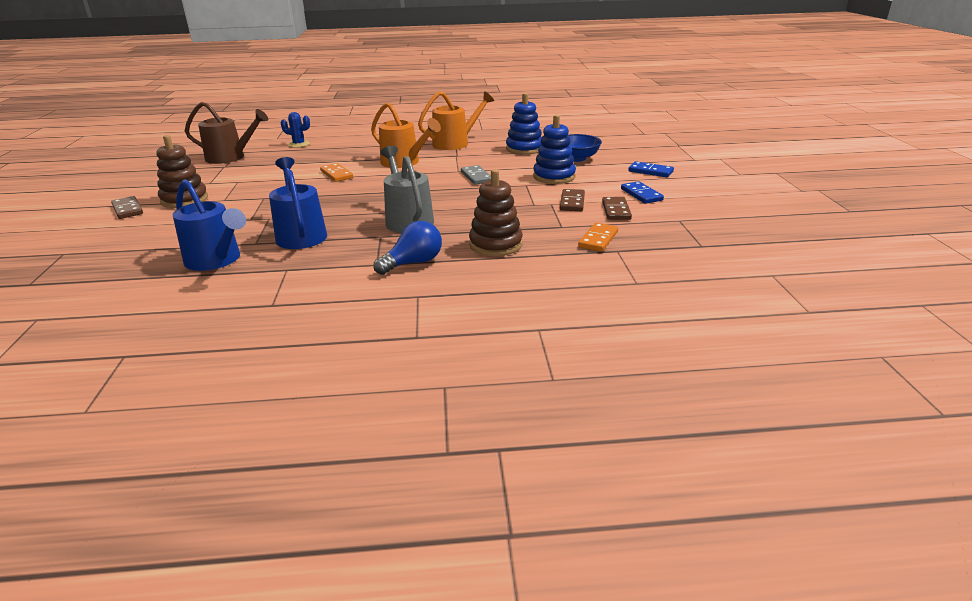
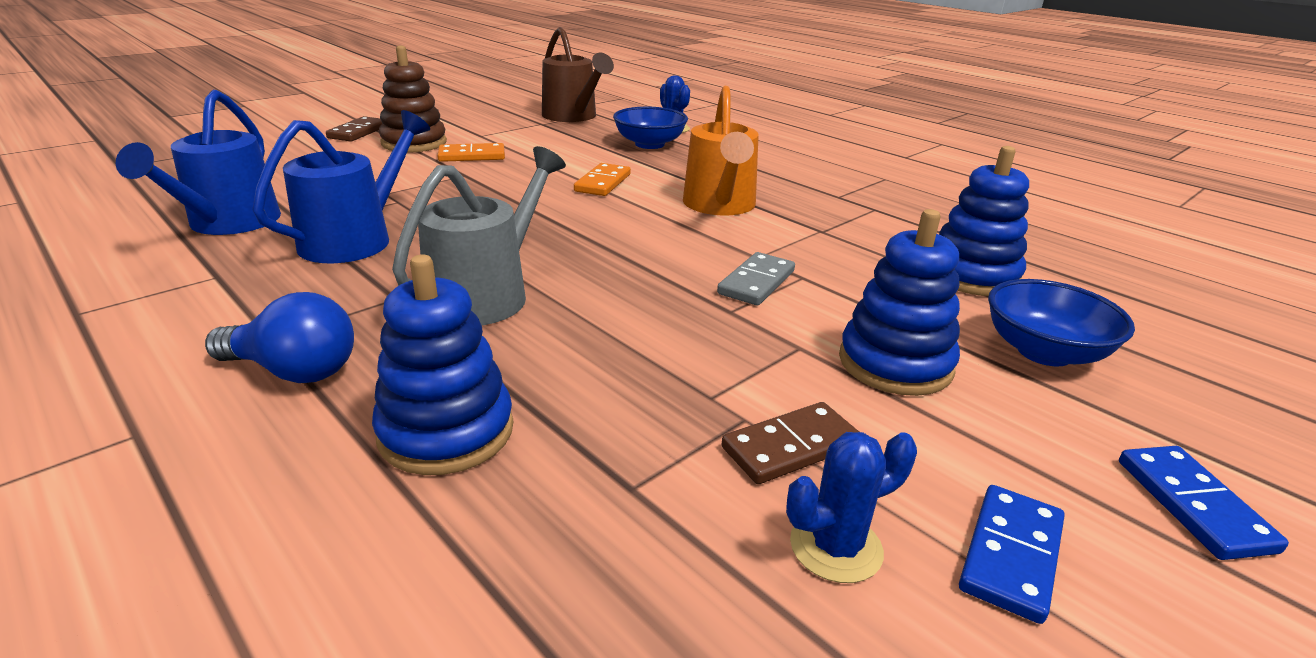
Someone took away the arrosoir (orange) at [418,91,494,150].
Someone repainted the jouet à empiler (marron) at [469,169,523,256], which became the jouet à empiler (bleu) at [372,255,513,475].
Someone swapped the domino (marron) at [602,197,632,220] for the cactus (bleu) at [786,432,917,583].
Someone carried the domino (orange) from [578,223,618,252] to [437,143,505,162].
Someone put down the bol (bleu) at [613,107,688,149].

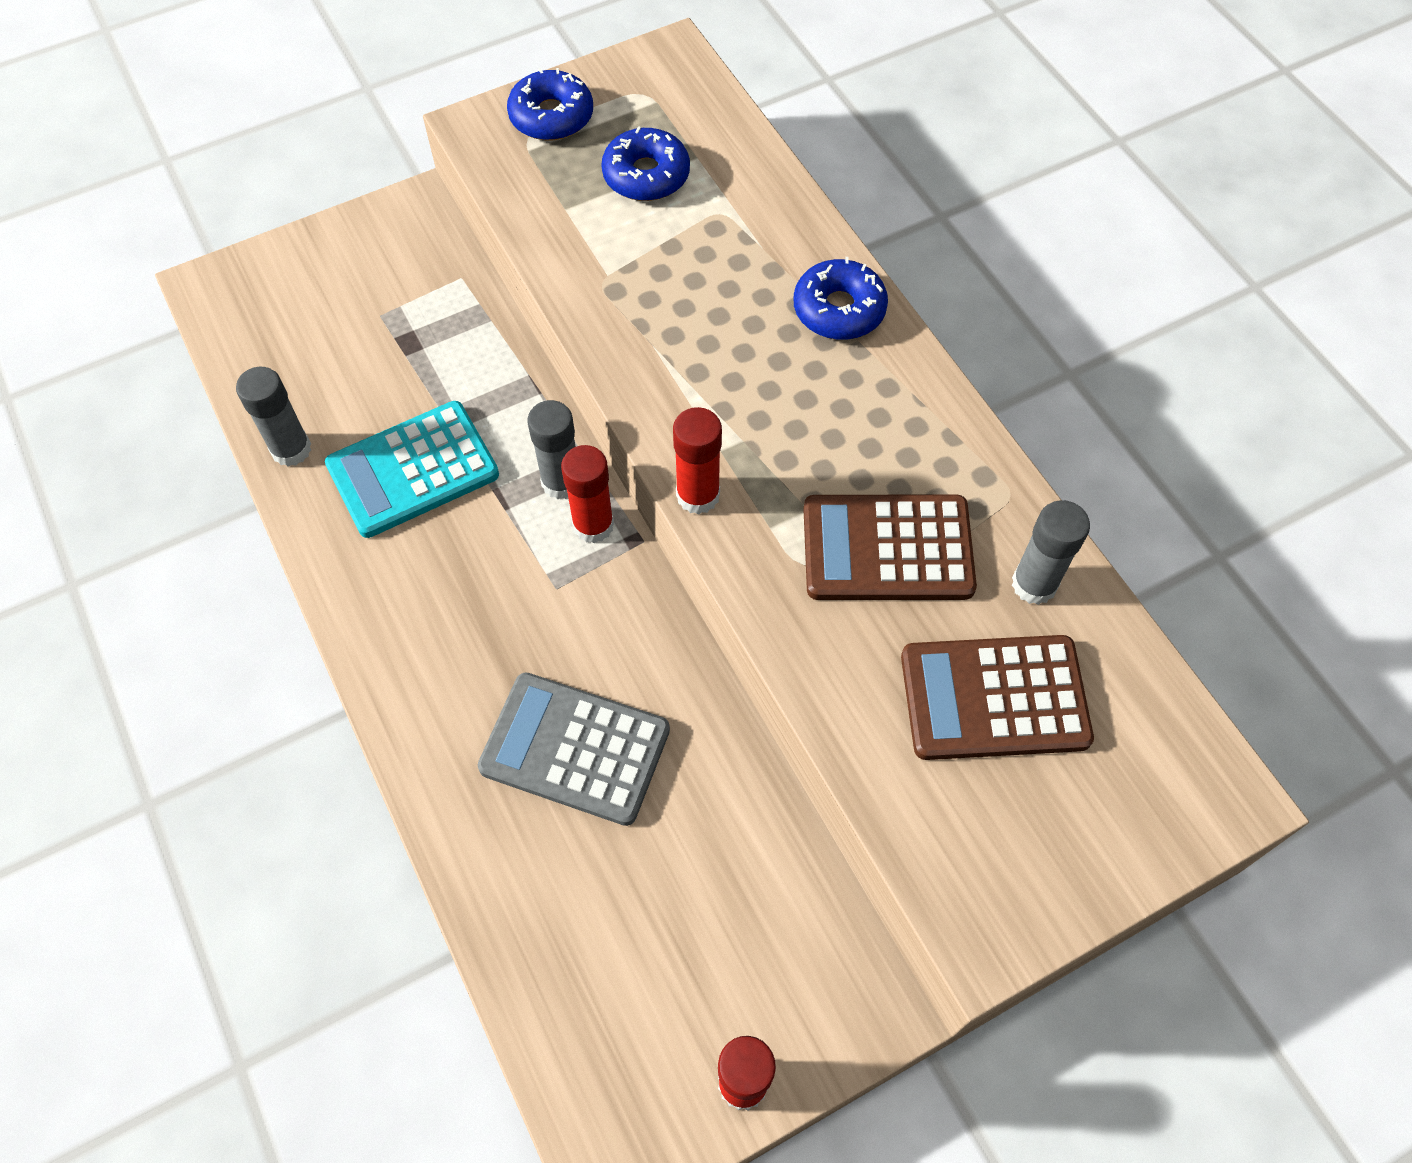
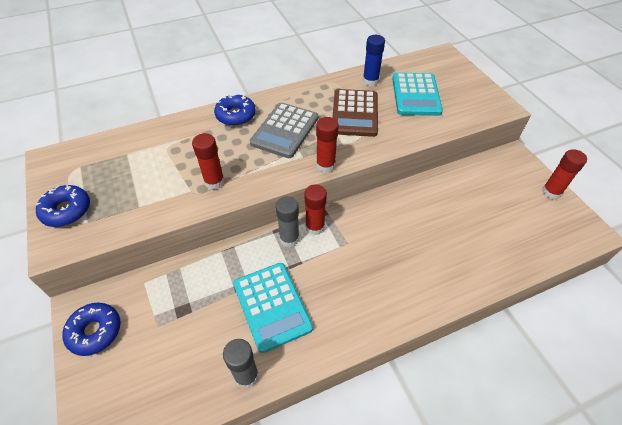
Someone carried the beignet (bleu) from [601,126,690,201] to [63,303,121,356].
Someone repainted the bâton de colle (gris) at [1012,500,1090,605], which became the bâton de colle (bleu) at [363,35,385,86].
Someone repainted the calculatrice (marron) at [901,635,1094,760], which became the calculatrice (turquoise) at [392,73,443,116].
Someone carried the calculatrice (gris) from [478,672,670,826] to [250,102,318,158].
Someone put down the bâton de colle (rouge) at [192,133,224,190].

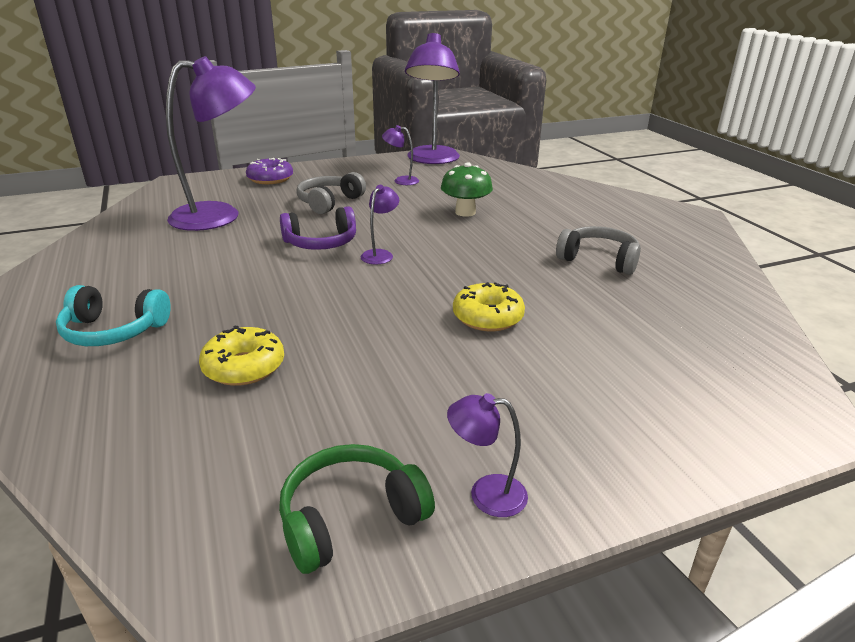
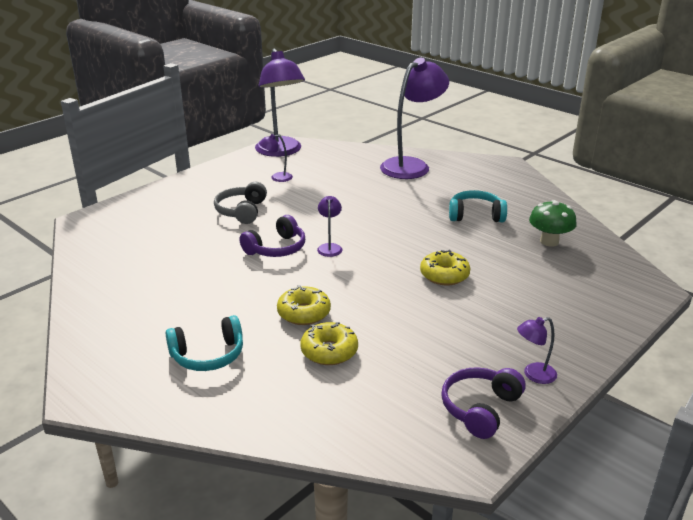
Someone carried the lampe (violet) from [166,56,256,231] to [380,58,449,179].
Someone took away the beignet (violet) at [246,158,293,184].
Someone carried the champignon (vert) from [441,162,493,217] to [529,200,577,247].
Someone repainted the casque audio (gris) at [556,226,641,275], which became the casque audio (turquoise) at [449,190,507,222].
Someone repainted the casque audio (vert) at [279,444,435,574], which became the casque audio (violet) at [441,367,526,439].
Someone put down the beignet (jaune) at [277,285,331,325].

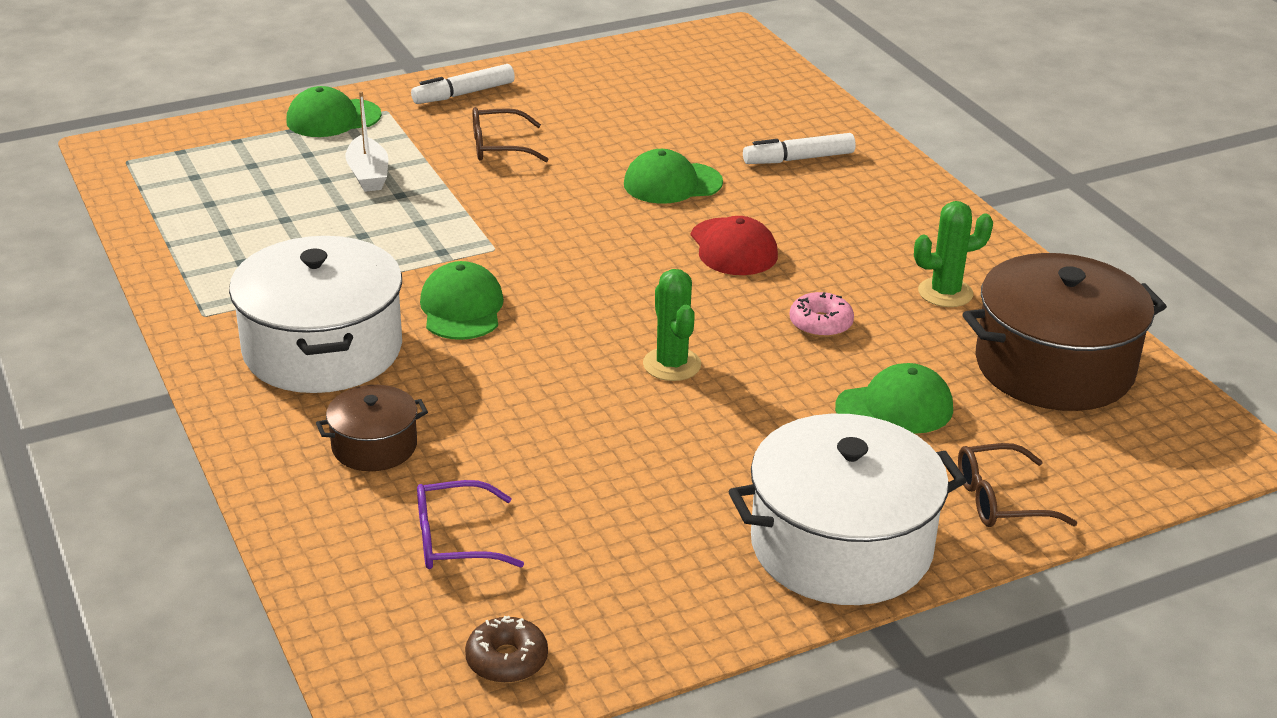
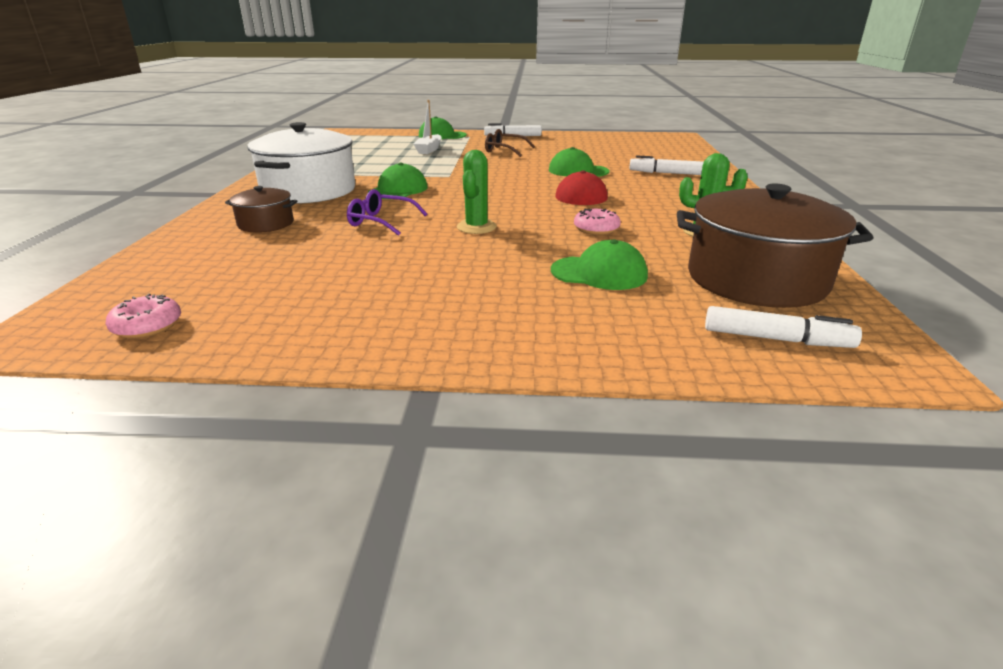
Someone took away the marmite (blanc) at [728,414,966,605].
Someone took away the lunettes (marron) at [958,443,1077,527].
Someone carried the lunettes (violet) from [417,480,524,569] to [347,189,427,236].
Someone repainted the beignet (marron) at [465,616,548,683], which became the beignet (rose) at [106,294,181,338].
Someone put down the feutre (blanc) at [705,306,862,348].

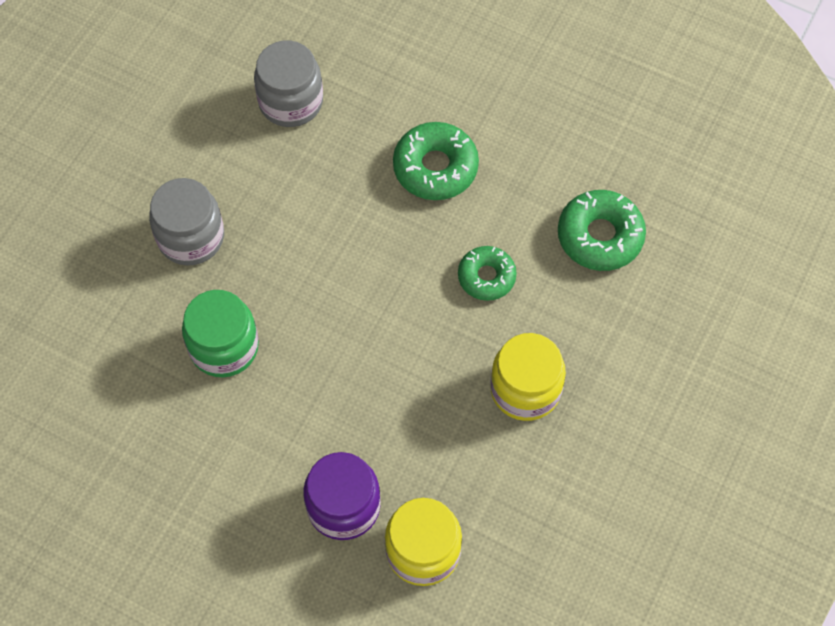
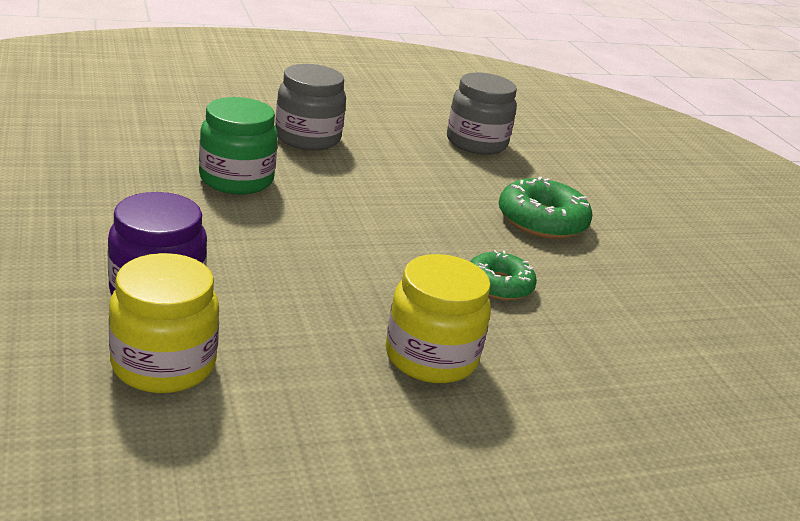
Someone took away the beignet (vert) at [558,190,646,271].

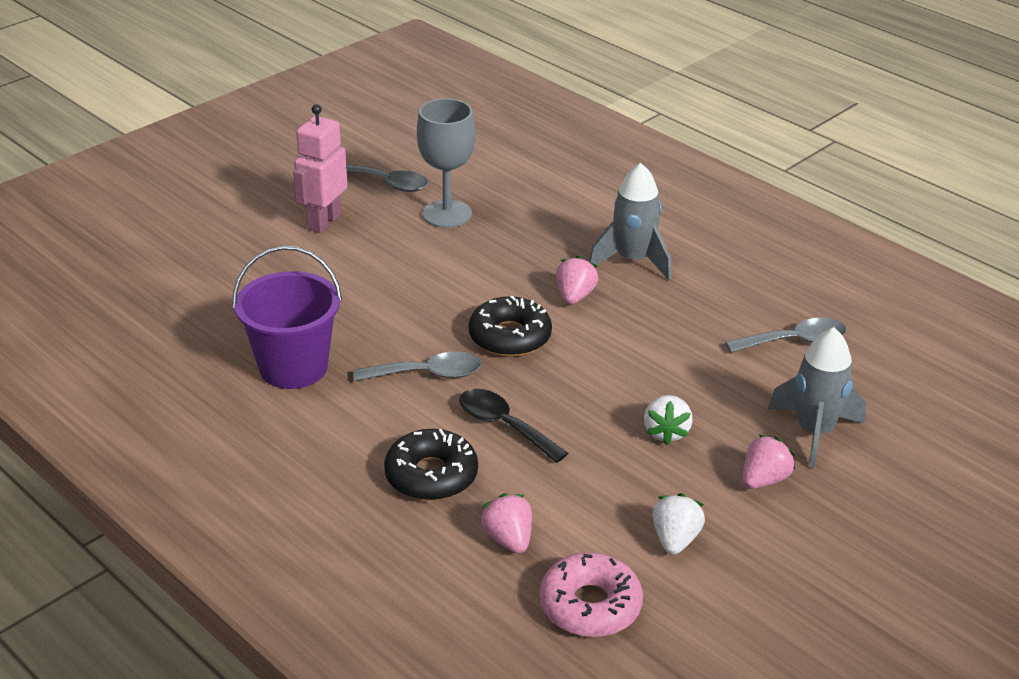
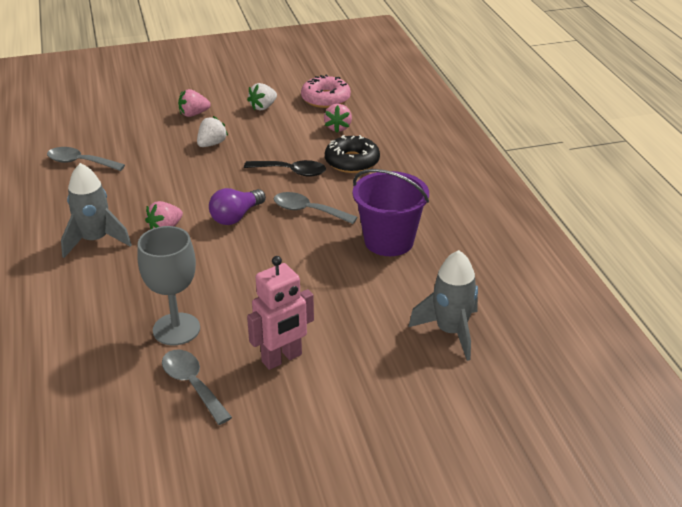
Someone swapped the beignet (noir) at [469,296,552,357] for the ampoule (violet) at [209,188,266,225].
Someone carried the fusée (gris) from [768,327,866,468] to [408,250,478,361].
Someone rotated the cuillère (noir) at [459,389,568,463] by 60 degrees counterclockwise.

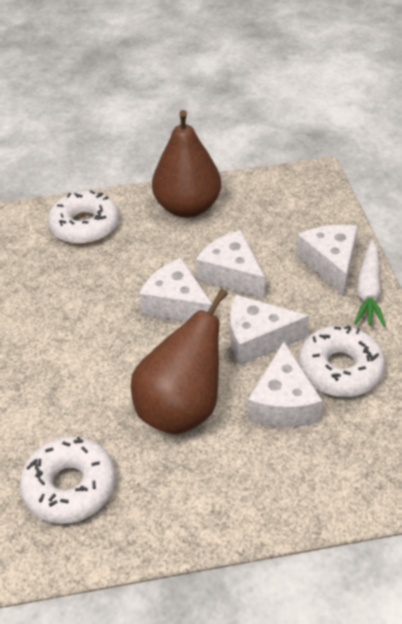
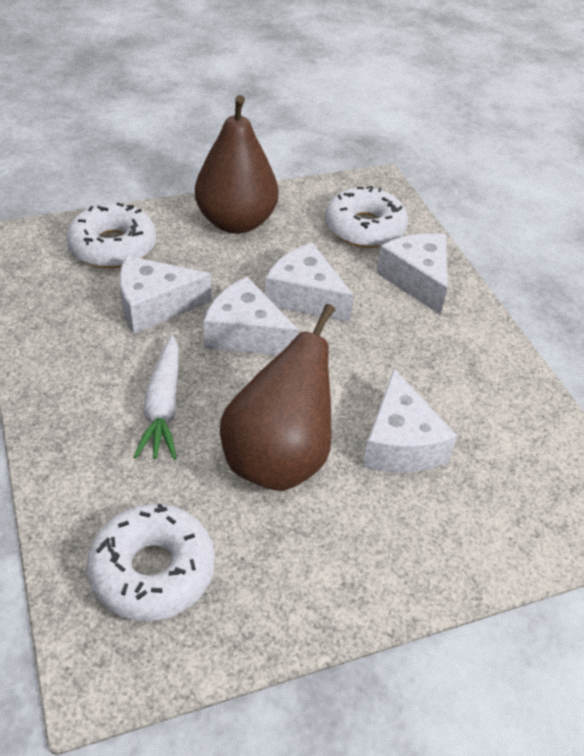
Someone carried the carotte (blanc) from [354,240,386,327] to [134,335,179,460].
Someone carried the fromage (blanc) from [230,295,309,365] to [119,255,211,334].
Someone carried the beignet (blanc) from [298,325,385,397] to [325,186,408,248].

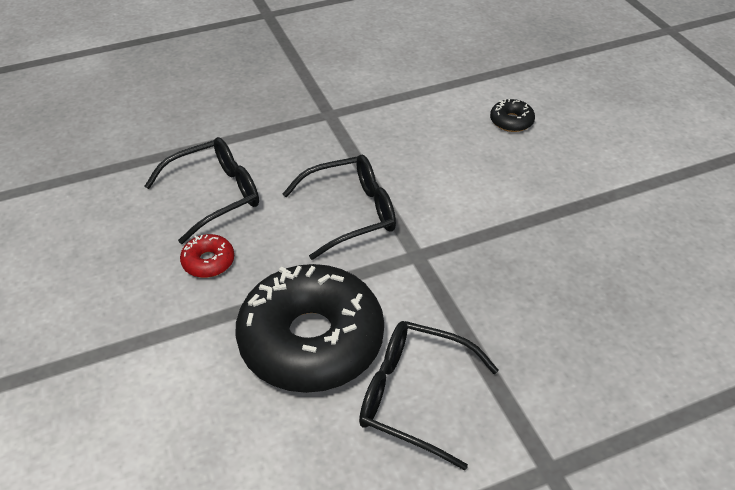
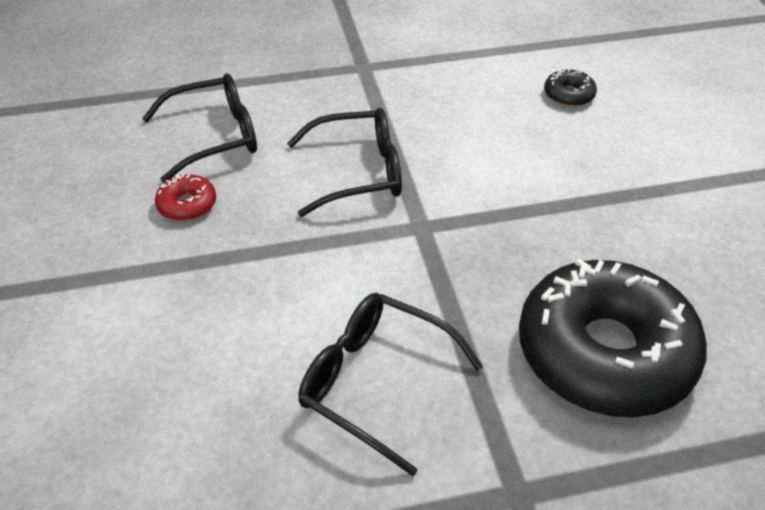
Someone carried the beignet (noir) from [236,264,384,393] to [519,259,707,417].

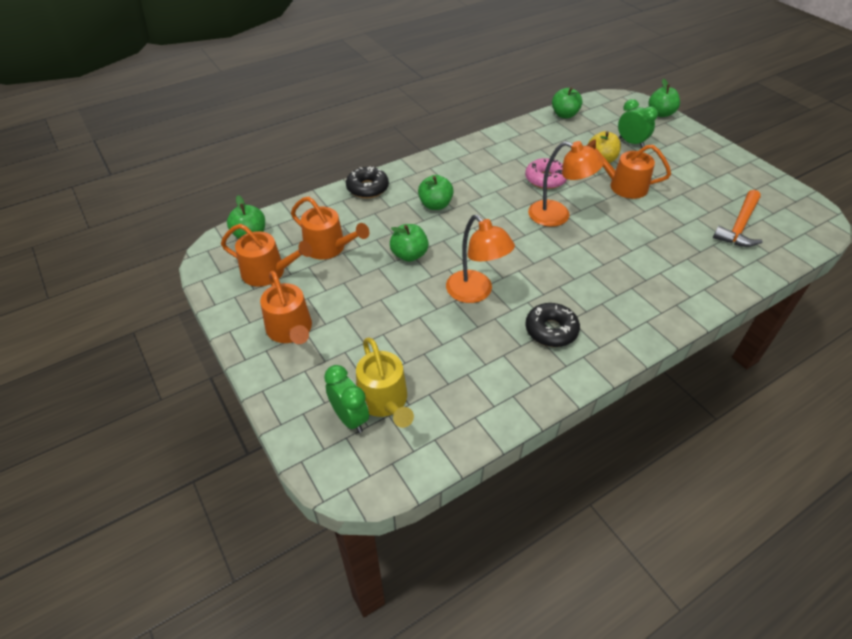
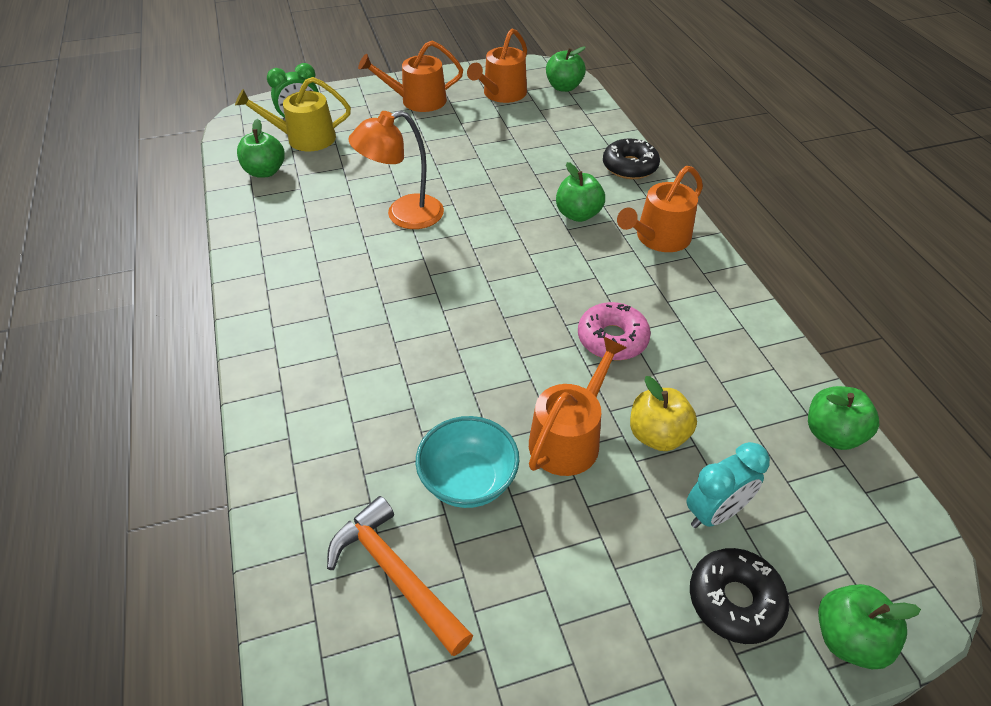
Someone repainted the réveil (vert) at [618,99,658,148], which became the réveil (turquoise) at [686,442,770,528].
Someone took away the lampe (orange) at [528,141,604,227].
Someone carried the arrosoir (orange) from [291,197,369,259] to [617,166,703,252].
Someone carried the pomme (vert) from [390,224,429,262] to [237,119,285,178].
Someone carried the beignet (noir) from [525,303,580,347] to [690,548,789,644].
Someone put down the bol (turquoise) at [416,416,519,508].

